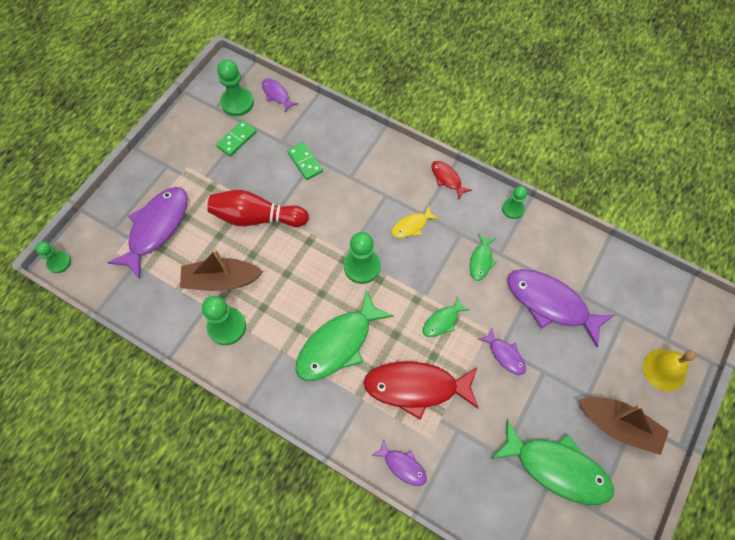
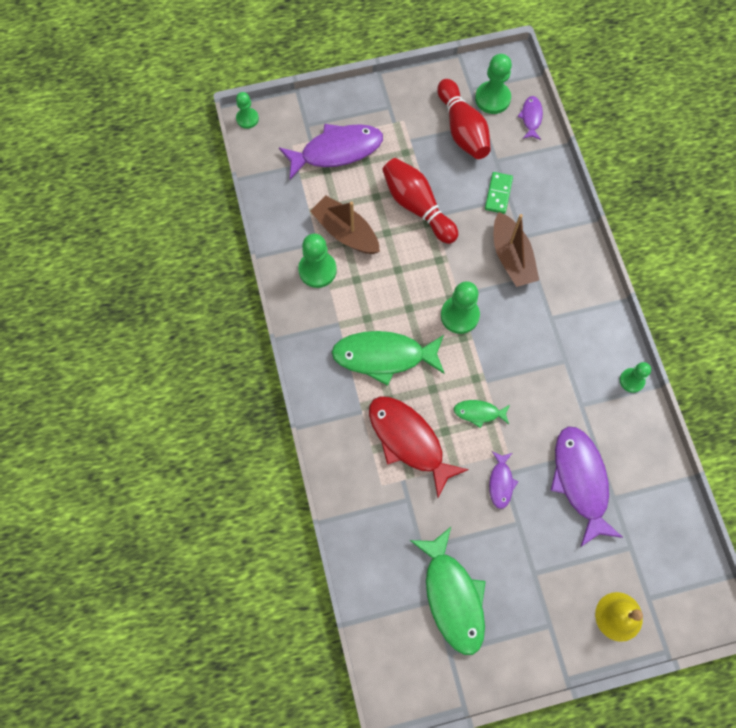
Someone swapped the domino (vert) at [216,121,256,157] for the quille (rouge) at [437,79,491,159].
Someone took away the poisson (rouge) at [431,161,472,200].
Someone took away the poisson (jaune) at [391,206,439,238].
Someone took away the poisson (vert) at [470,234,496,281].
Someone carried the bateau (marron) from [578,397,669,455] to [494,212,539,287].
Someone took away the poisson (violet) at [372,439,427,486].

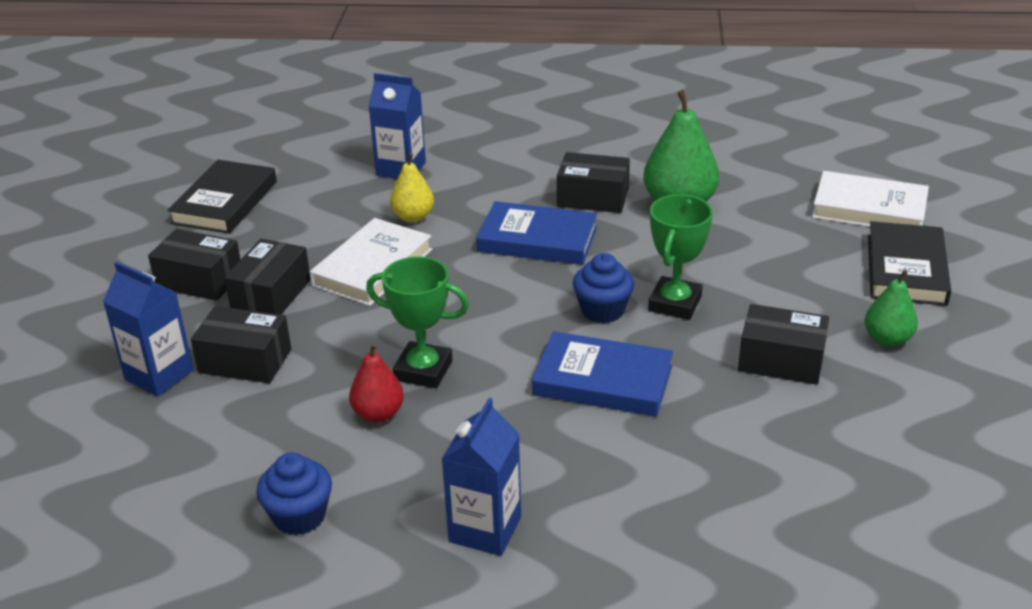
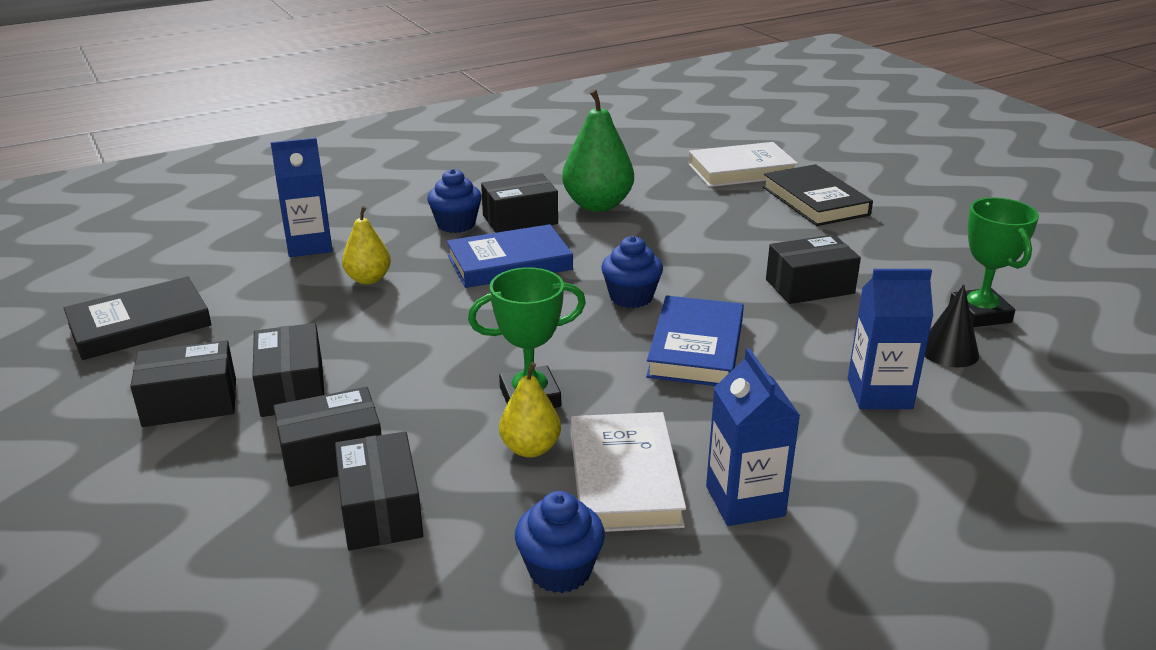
Someone rotated the livre (noir) at [167,160,277,234] by 75 degrees clockwise.
Someone carried the trophée (vert) from [648,194,713,320] to [949,197,1039,327].
Someone carried the livre (blanc) from [309,218,432,306] to [571,412,686,532].
Someone carried the brique de lait (bleu) from [103,261,194,396] to [848,269,933,409].
Someone took away the poire (vert) at [865,269,918,347].
Someone rotated the livre (bleu) at [532,331,673,417] by 60 degrees counterclockwise.
Someone repainted the poire (rouge) at [349,343,404,422], which became the poire (jaune) at [499,362,561,458].
Someone put down the muffin (bleu) at [427,169,482,233].
Someone put down the cône (noir) at [924,284,979,367].
Someone put down the boîte (noir) at [335,431,423,551].

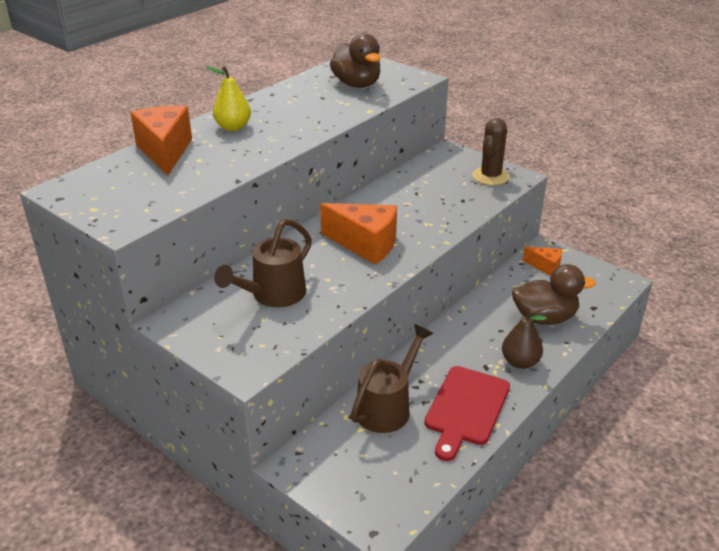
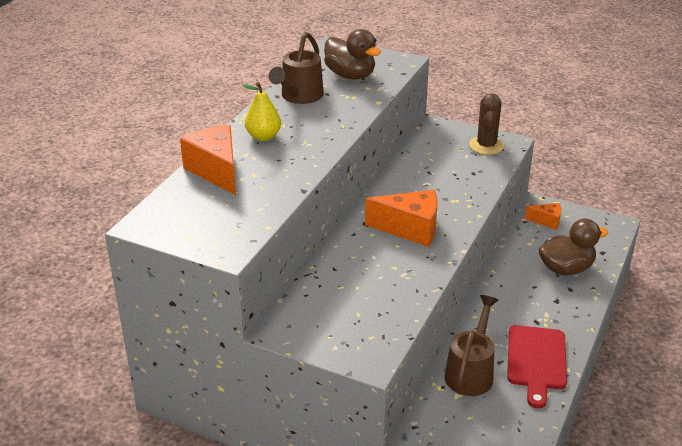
Someone carried the arrosoir (marron) from [214,219,312,307] to [269,32,324,104].
Someone took away the poire (marron) at [502,310,547,369].

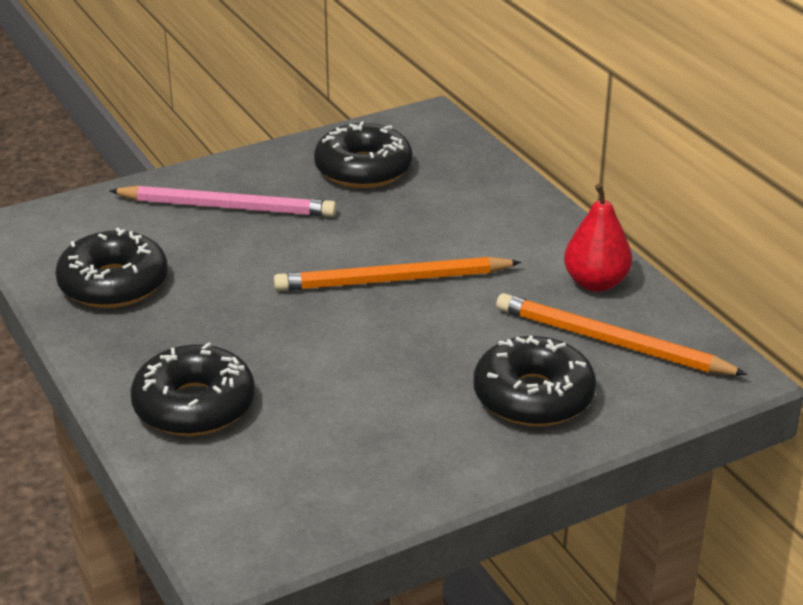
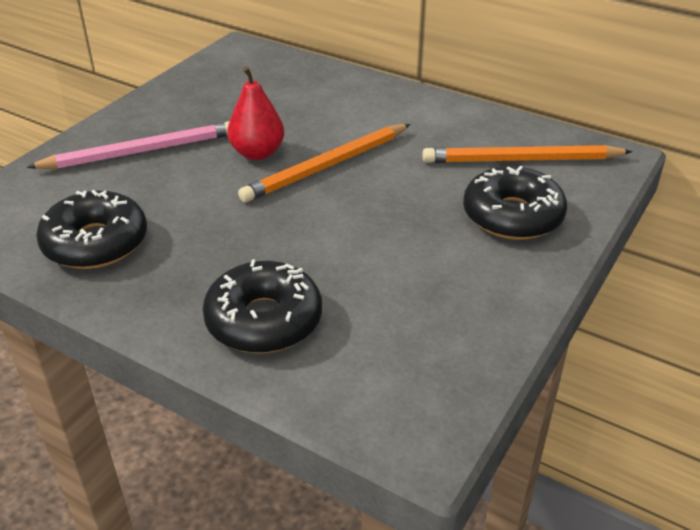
Someone took away the beignet (noir) at [314,121,413,188].
Someone carried the poire (rouge) from [564,184,633,292] to [227,66,284,160].

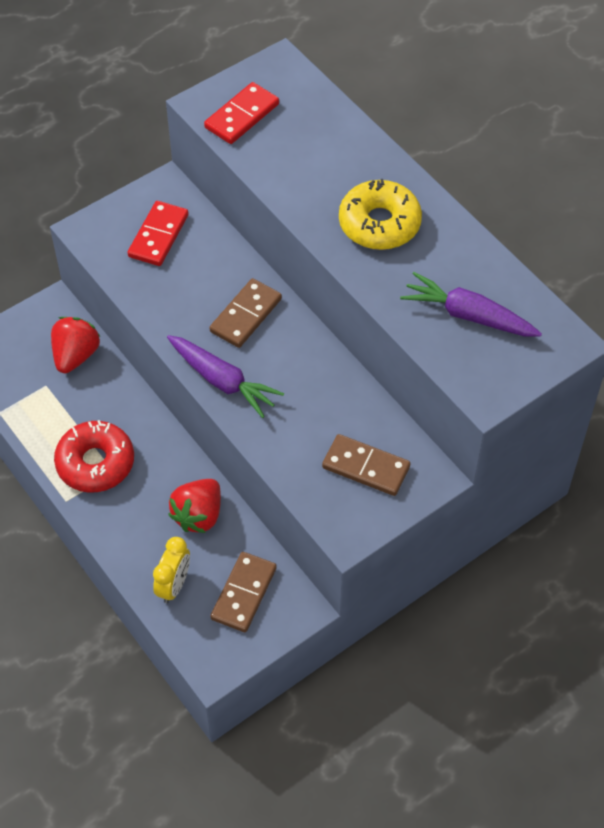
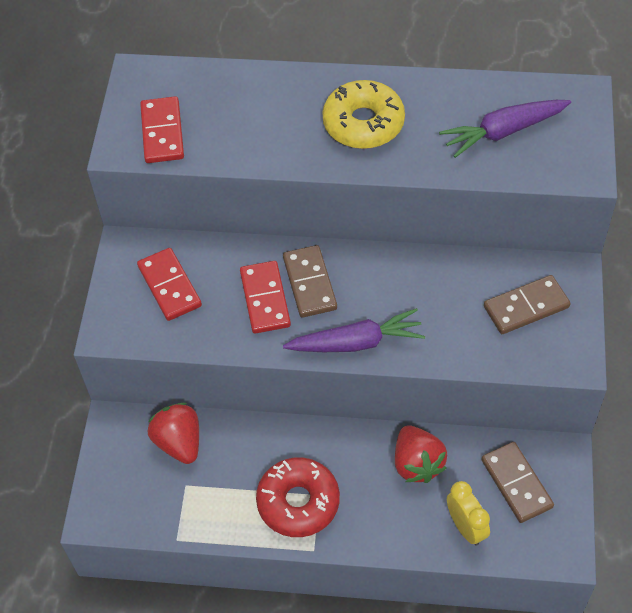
Someone put down the domino (rouge) at [240,261,291,334].

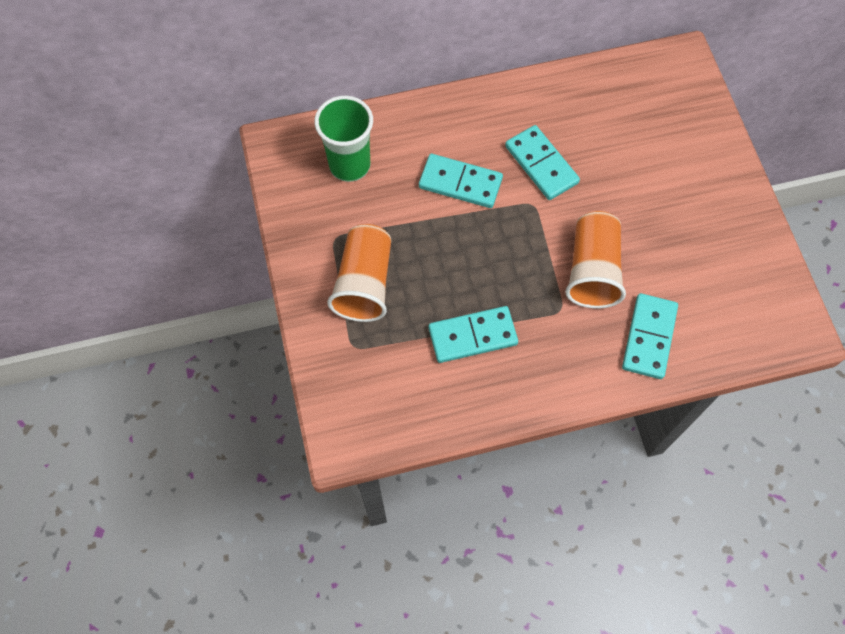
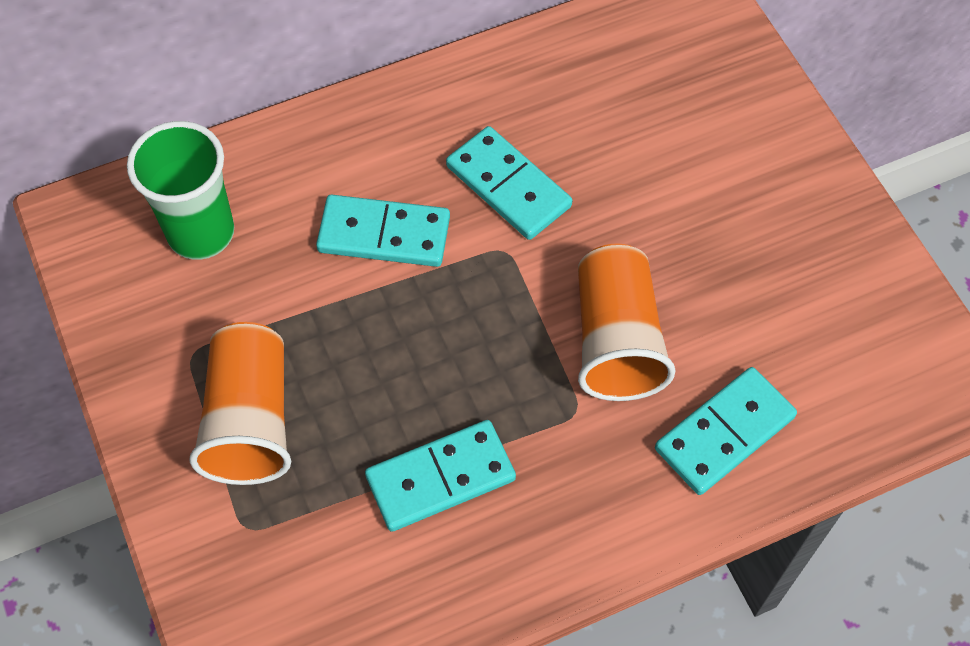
Someone rotated the domino (turquoise) at [622,293,678,379] by 45 degrees clockwise.

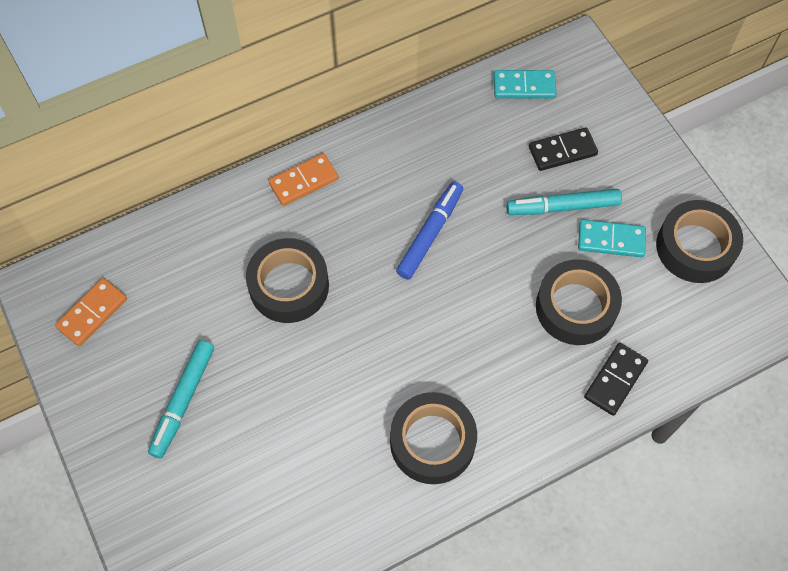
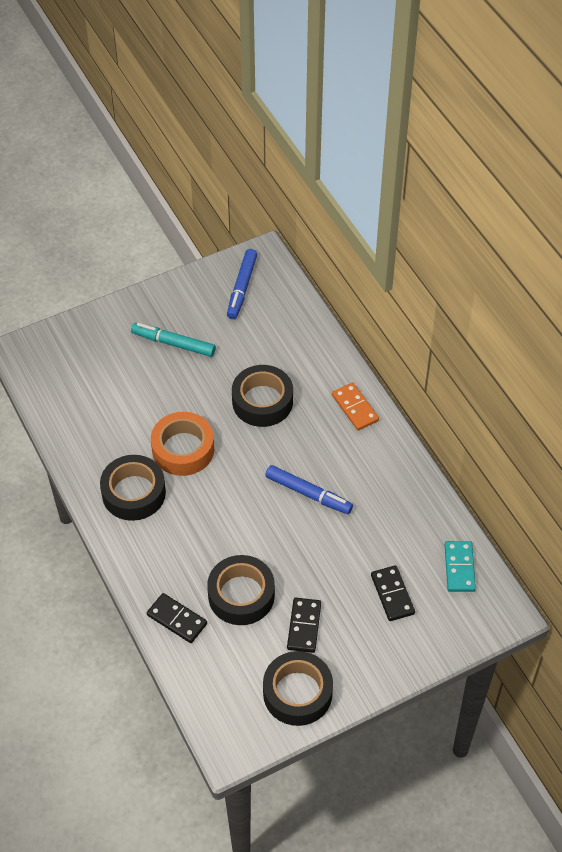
Someone took away the feutre (turquoise) at [506,189,622,215].
Someone repainted the domino (turquoise) at [578,219,646,258], which became the domino (noir) at [287,598,321,653].
Someone swapped the domino (orange) at [55,278,127,346] for the feutre (bleu) at [227,249,257,319].
Someone put down the ruban adhésif (orange) at [151,412,214,476].

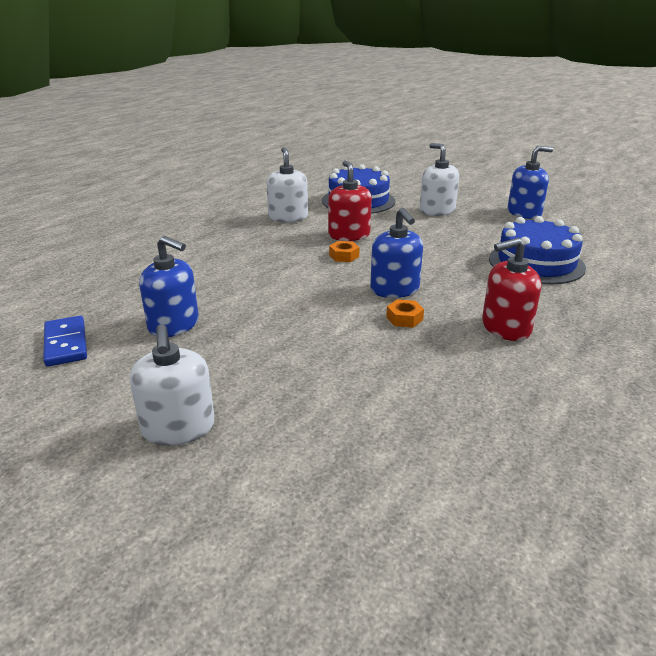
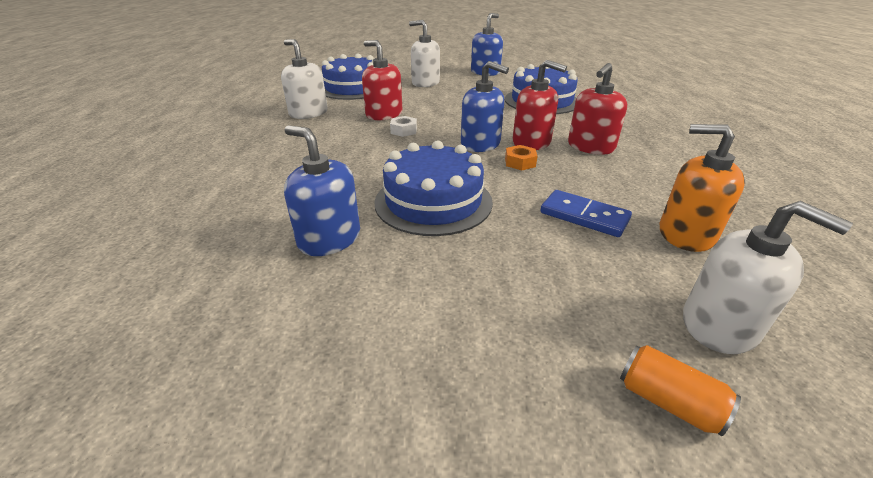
Someone rotated the distributeur de savon (bleu) at [139,236,199,337] by 135 degrees counterclockwise.
Someone repainted the écrou (orange) at [329,241,360,262], which became the écrou (blanc) at [390,116,417,137].
Someone carried the domino (bleu) from [43,316,87,367] to [540,190,632,237].
Someone carried the distributeur de savon (blanc) from [130,324,215,446] to [683,201,853,354].
Someone put down the distributeur de savon (rouge) at [513,60,567,150].
Someone put down the distributeur de savon (orange) at [660,124,745,252].
Someone put down the gâteau (bleu) at [374,140,493,236].
Someone put down the canette (orange) at [620,345,741,436].

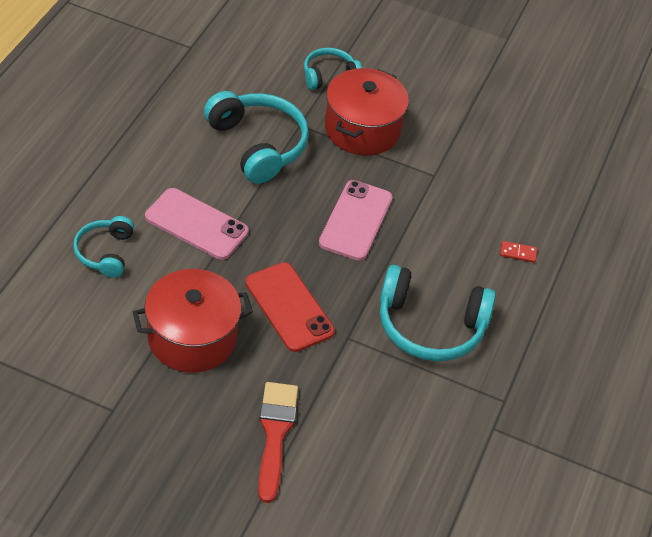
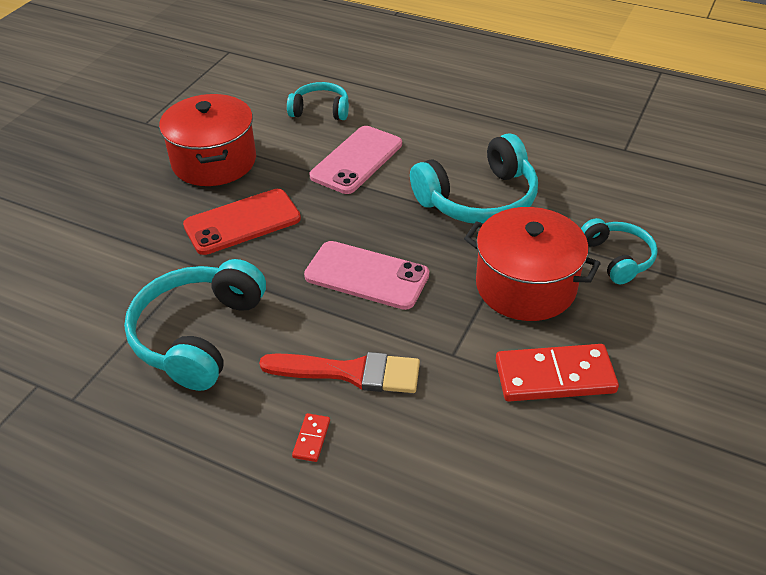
Someone carried the pinceau (rouge) from [258,382,298,503] to [259,352,420,393].
Someone put down the domino (rouge) at [496,344,619,401].

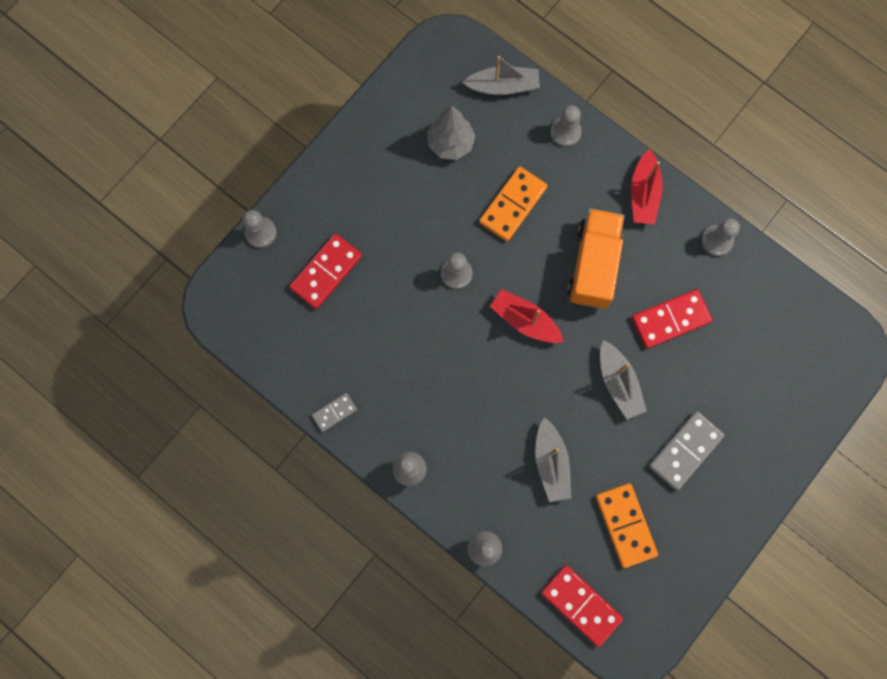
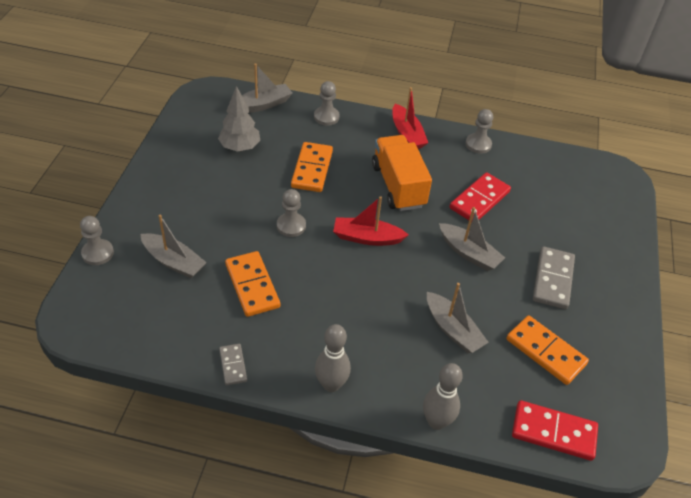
Someone swapped the domino (rouge) at [289,234,362,309] for the bateau (gris) at [140,215,207,278].
Someone rotated the domino (gris) at [312,393,357,432] by 45 degrees counterclockwise.
Someone put down the domino (orange) at [225,251,280,317].

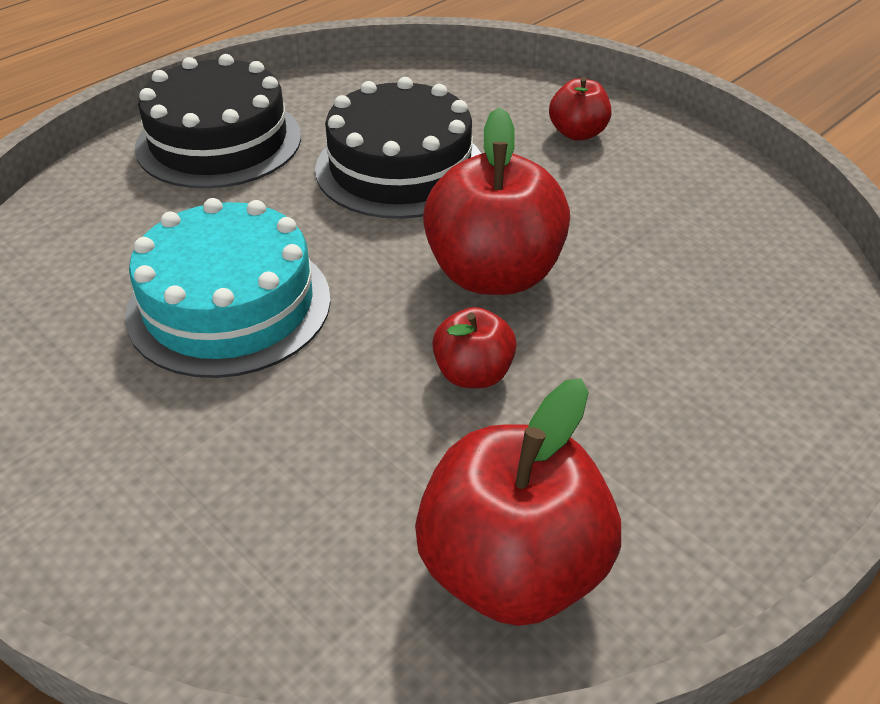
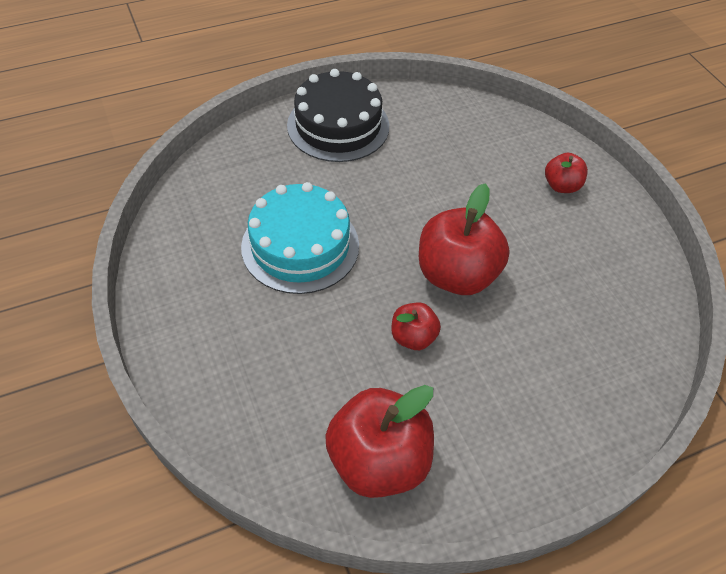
Someone took away the gâteau (noir) at [315,77,481,219].

